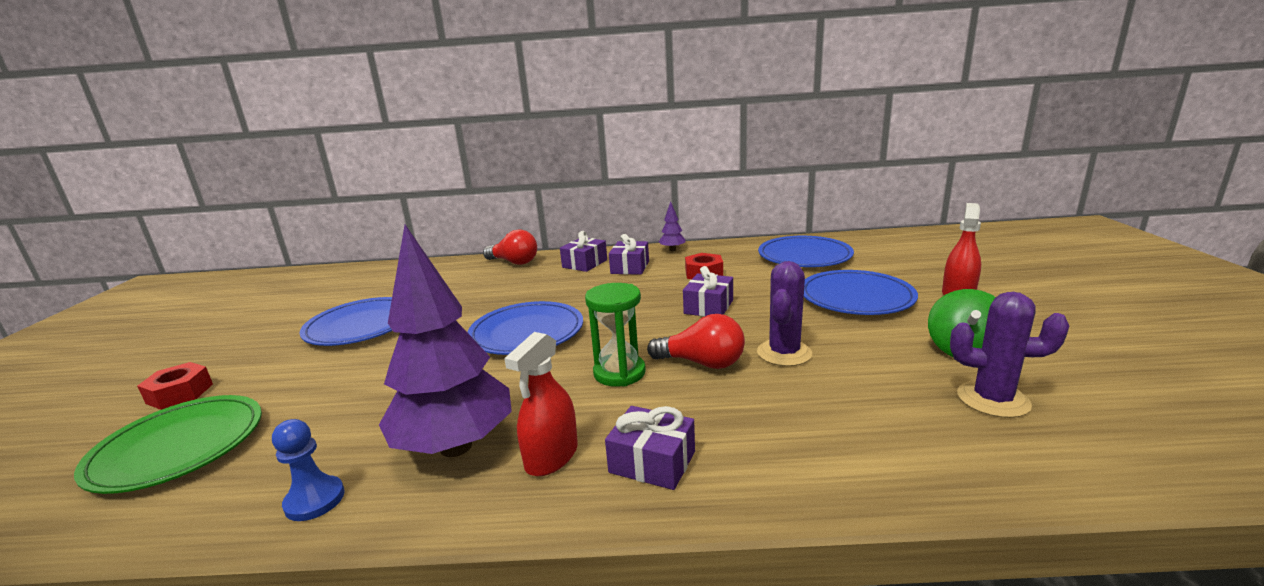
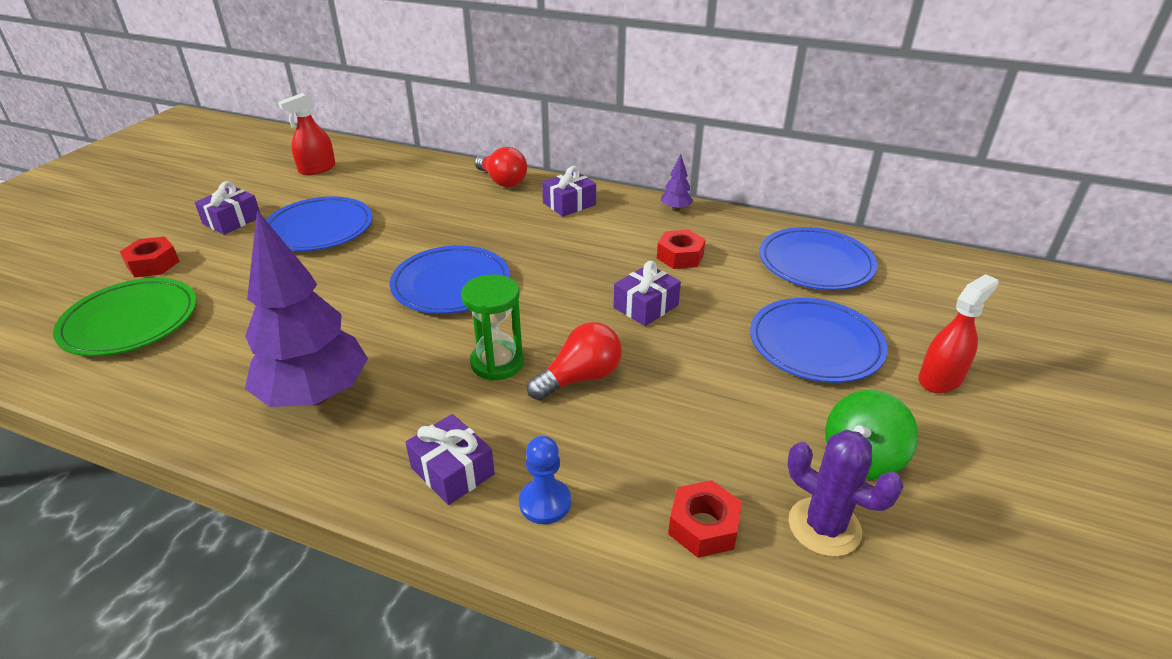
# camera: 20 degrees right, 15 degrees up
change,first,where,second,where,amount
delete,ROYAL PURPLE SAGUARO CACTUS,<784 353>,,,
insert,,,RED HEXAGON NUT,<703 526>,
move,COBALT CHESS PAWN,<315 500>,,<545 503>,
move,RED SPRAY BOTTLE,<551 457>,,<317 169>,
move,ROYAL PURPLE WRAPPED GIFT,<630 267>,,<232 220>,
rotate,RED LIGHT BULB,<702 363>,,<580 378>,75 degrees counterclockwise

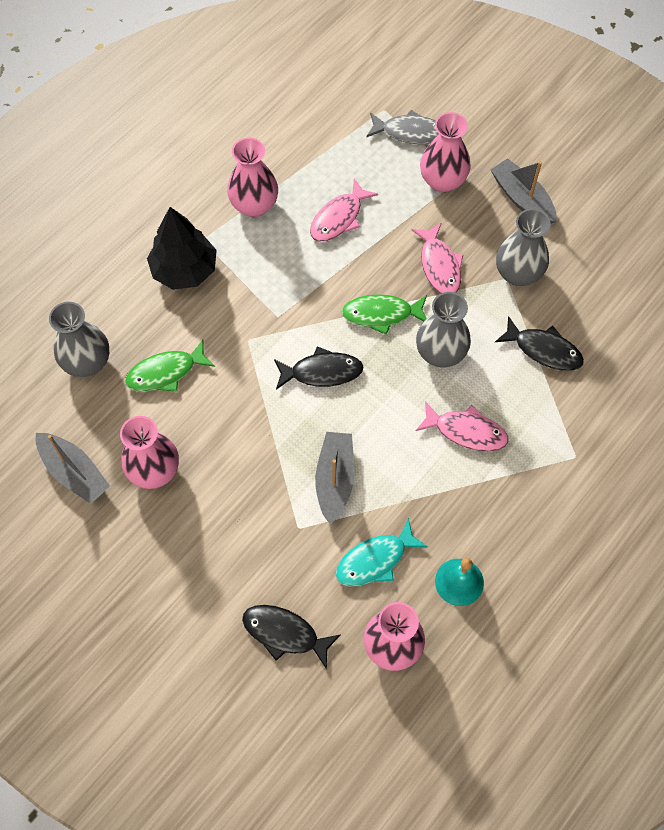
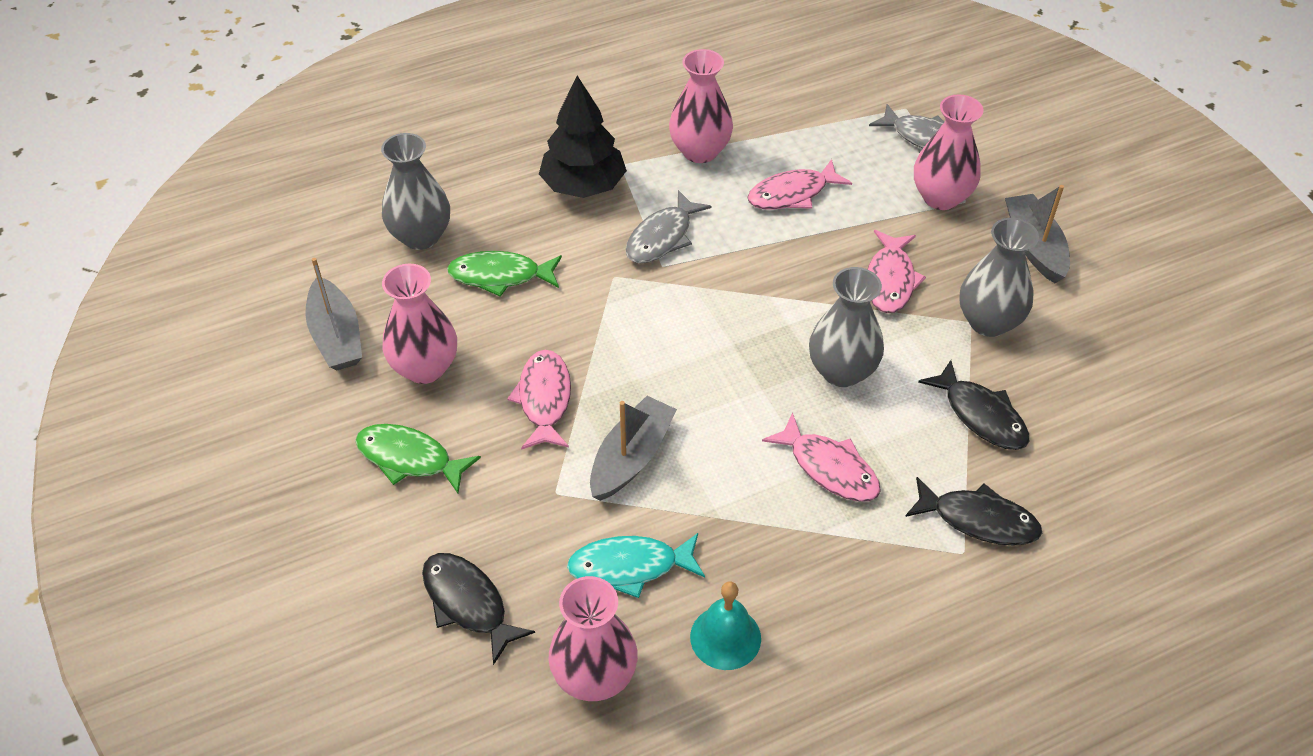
# camera: 25 degrees right, 15 degrees down
change,first,where,second,where,amount
insert,,,ROSY FISH FIGURE,<544 399>,
insert,,,ASH-GREY FISH FIGURE,<662 237>,
move,JET-BLACK FISH FIGURE,<322 372>,,<978 520>,
move,EMERALD FISH FIGURE,<381 314>,,<409 458>,

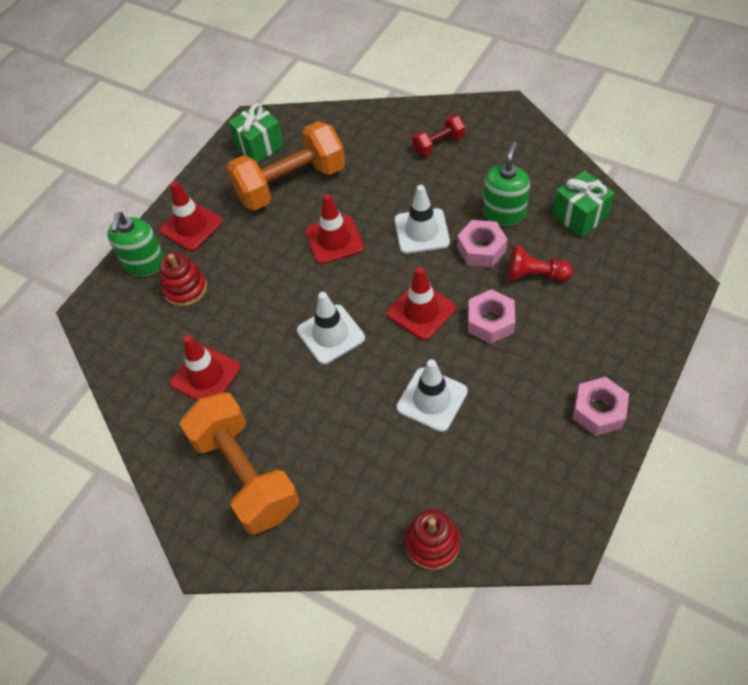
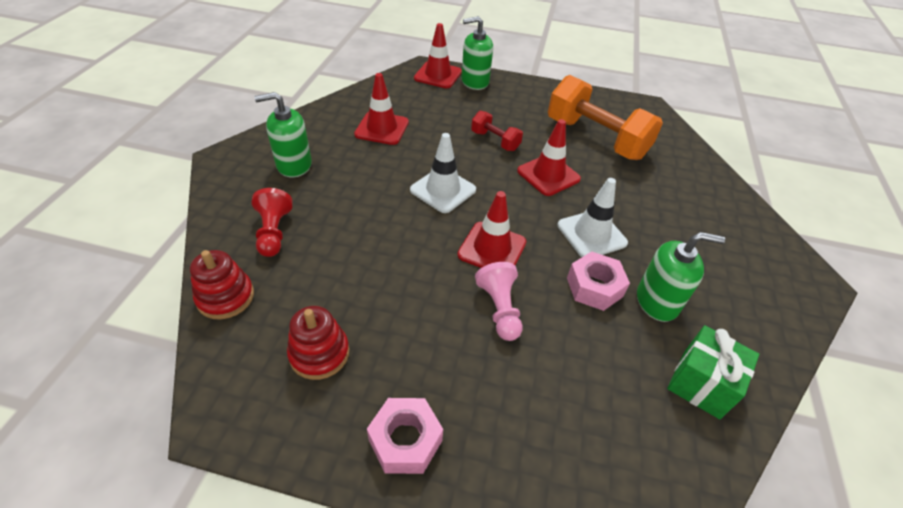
# camera: 65 degrees right, 10 degrees down
change,first,where,second,where,amount
delete,EMERALD WRAPPED GIFT,<259 146>,,,
delete,PURE WHITE ROAD CONE,<432 399>,,,
move,RED ROAD CONE,<191 226>,,<438 75>,
move,RED STACKING TOY,<185 288>,,<319 353>,
move,RED HAND WEIGHT,<438 144>,,<495 141>,
move,RED CHESS PAWN,<535 275>,,<274 232>,
replace,ORANGE-COLOURED HAND WEIGHT,<245 474>,EMERALD PUMP BOTTLE,<294 165>,
replace,ROSY HEXAGON NUT,<490 322>,ROSY CHESS PAWN,<499 309>,

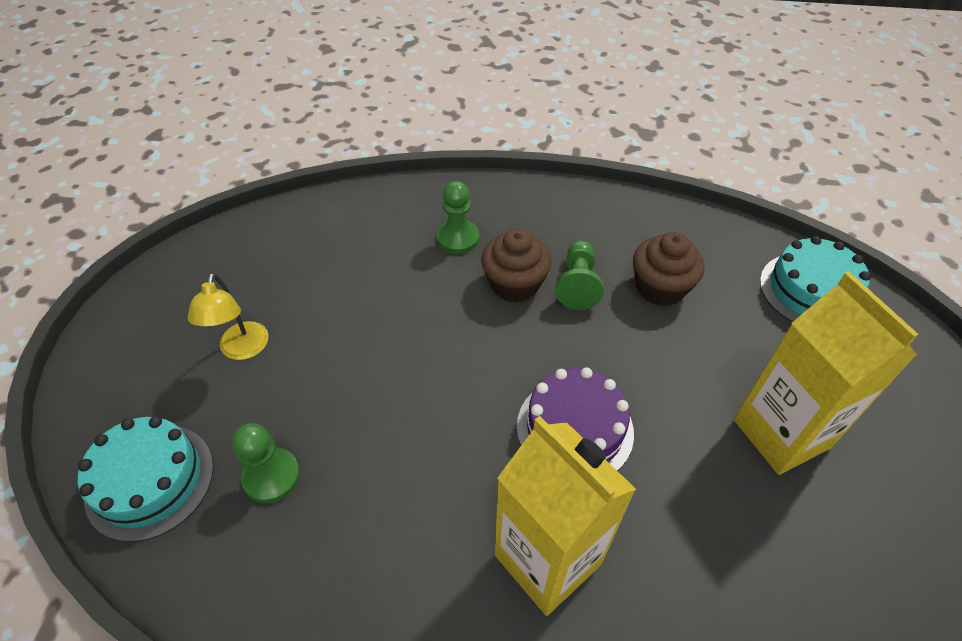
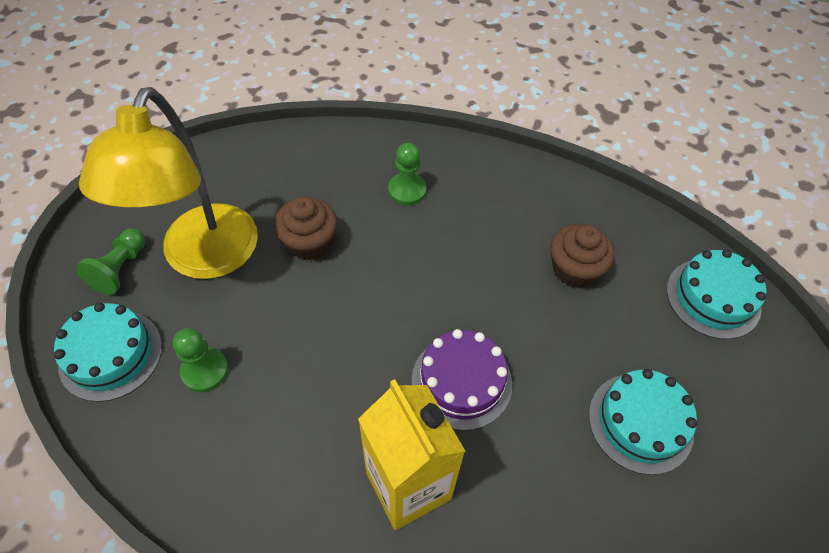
# camera: 10 degrees right, 5 degrees up
change,first,where,second,where,amount
move,DARK BROWN FAIRY CAKE,<514 284>,,<309 242>,
move,EMERALD CHESS PAWN,<577 284>,,<120 269>,
replace,YELLOW JUICE CARTON,<781 433>,TEAL GATEAU,<640 422>,
resize,YELLOW LAMP,<242 350>,,<203 258>,x2.31

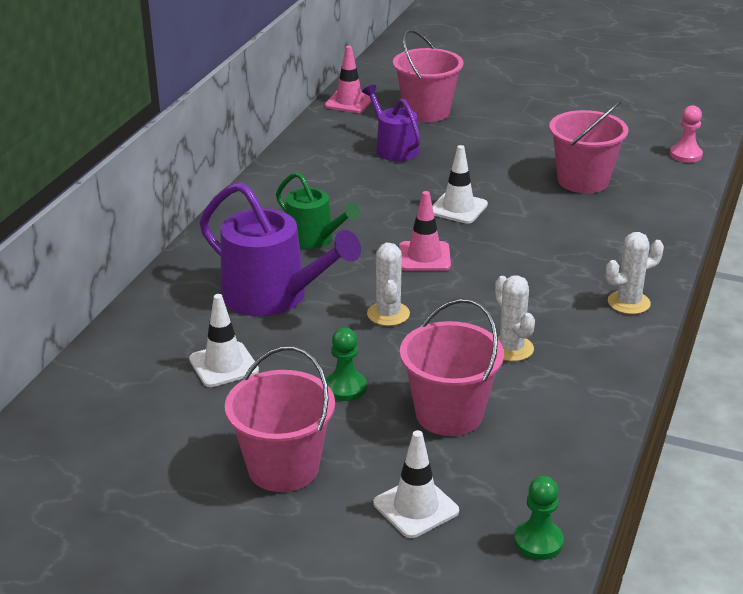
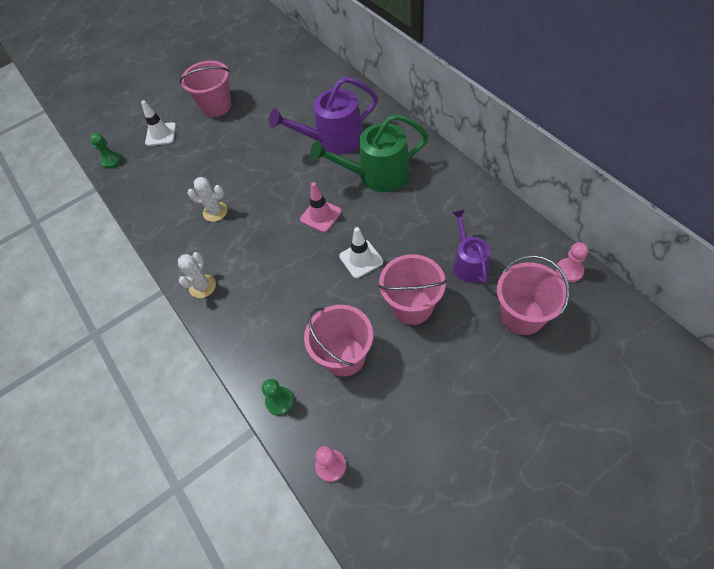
# camera: 130 degrees right, 25 degrees up
change,first,where,second,where,amount
delete,PURE WHITE ROAD CONE,<223 365>,,,
delete,PURE WHITE SAGUARO CACTUS,<388 314>,,,
move,EMERALD CHESS PAWN,<345 387>,,<279 401>,
move,ROSY BUCKET,<449 414>,,<412 306>,
replace,ROSY ROAD CONE,<349 102>,ROSY CHESS PAWN,<569 271>,
rotate,ROYAL PURPLE SPRINKLING CAN,<394 148>,,<469 263>,105 degrees counterclockwise
resize,EMERALD SPRINKLING CAN,<313 238>,,<377 175>,x1.63

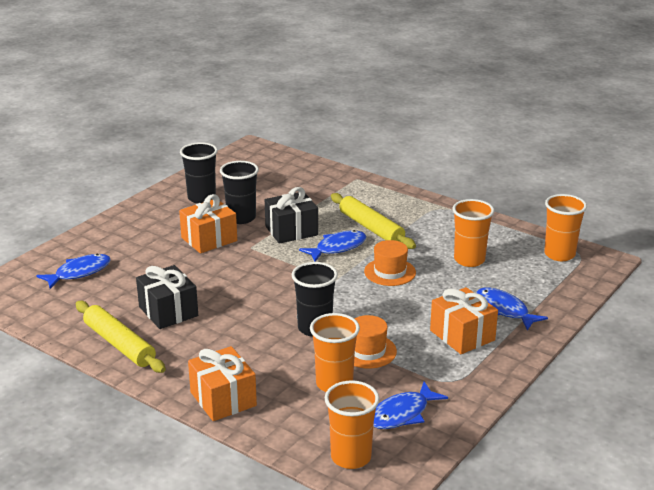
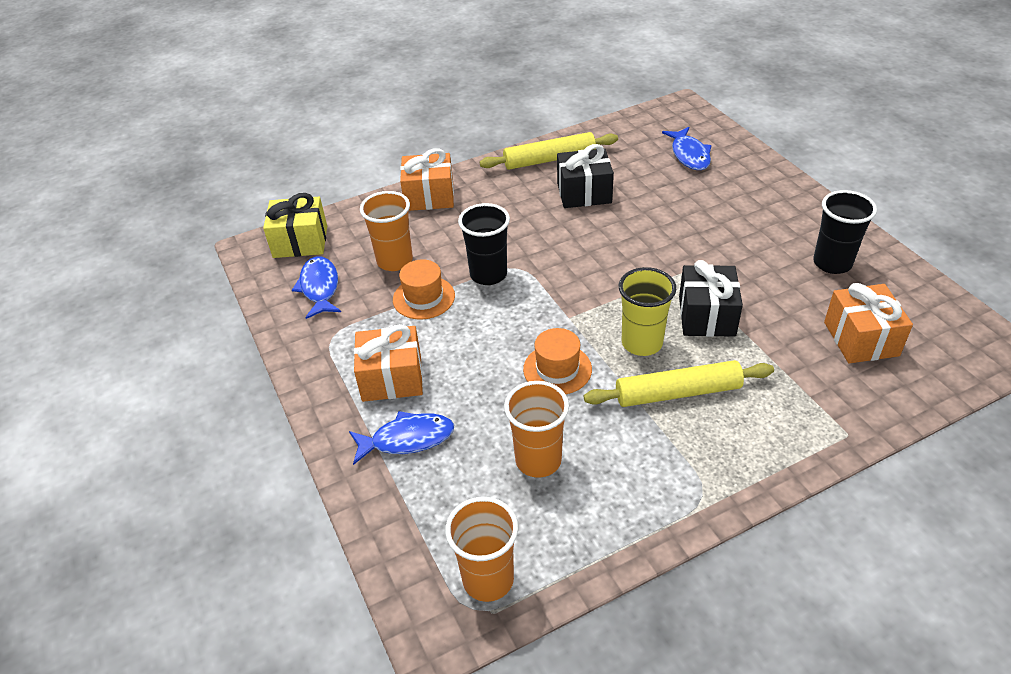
# camera: 120 degrees right, 15 degrees up
change,first,where,second,where,amount
delete,JET-BLACK CUP,<241 218>,,,
move,ORANGE-COLOURED WRAPPED GIFT,<209 239>,,<861 339>,
replace,COBALT FISH FIGURE,<337 248>,YELLOW CUP,<642 343>,
replace,ORANGE-COLOURED CUP,<351 457>,YELLOW WRAPPED GIFT,<300 242>,

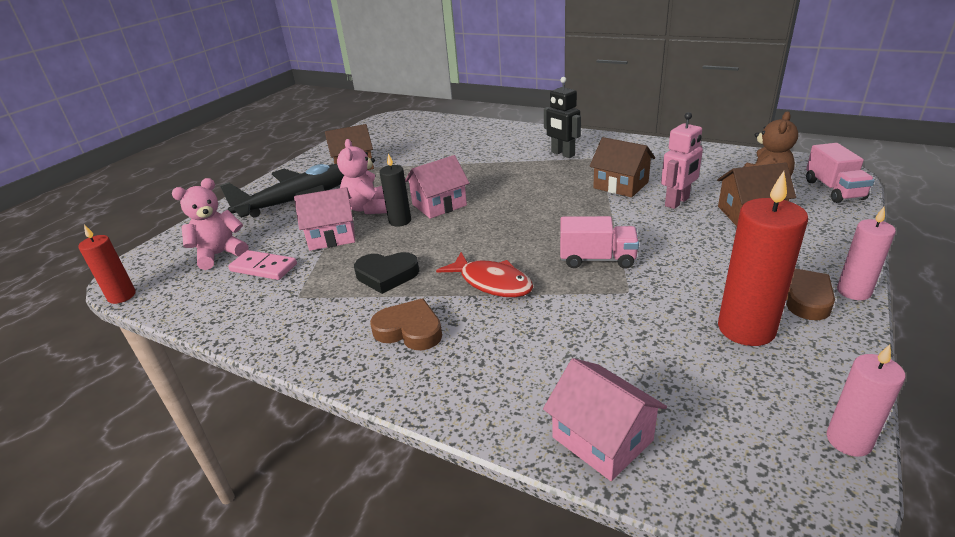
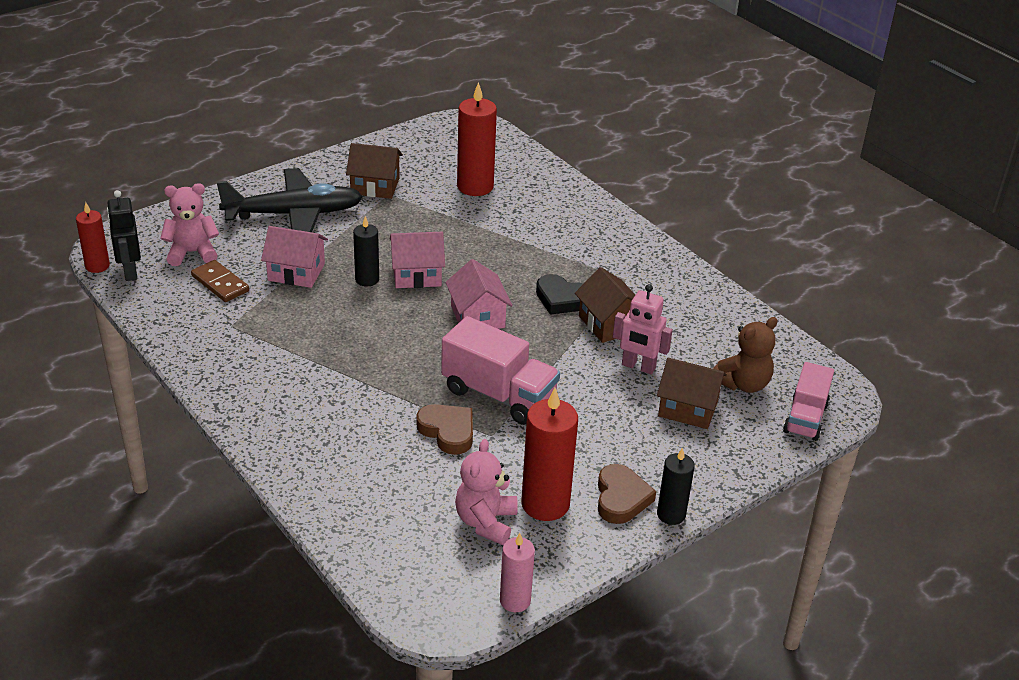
# camera: 20 degrees right, 5 degrees up
change,first,where,second,where,amount
delete,RED FISH FIGURE,<492 282>,,,
insert,,,RED CANDLE,<475 186>,
move,ROSY TEDDY BEAR,<368 208>,,<486 522>,
move,JET-BLACK LOVE HEART,<387 275>,,<562 299>,
move,DARK BROWN LOVE HEART,<409 330>,,<448 431>,
move,ROSY COTTAGE,<602 438>,,<477 316>,
move,JET-BLACK TOY ROBOT,<562 154>,,<130 271>,
recolor,ROSY DOMINO PIECE,<263 268>,DARK BROWN DOMINO PIECE,<220 283>,
recolor,ROSY CANDLE,<853 291>,JET-BLACK CANDLE,<671 514>,
rotate,ROSY TOY ROBOT,<677 202>,,<638 367>,45 degrees clockwise
resize,ROSY TRUCK,<597 259>,,<498 395>,x1.51

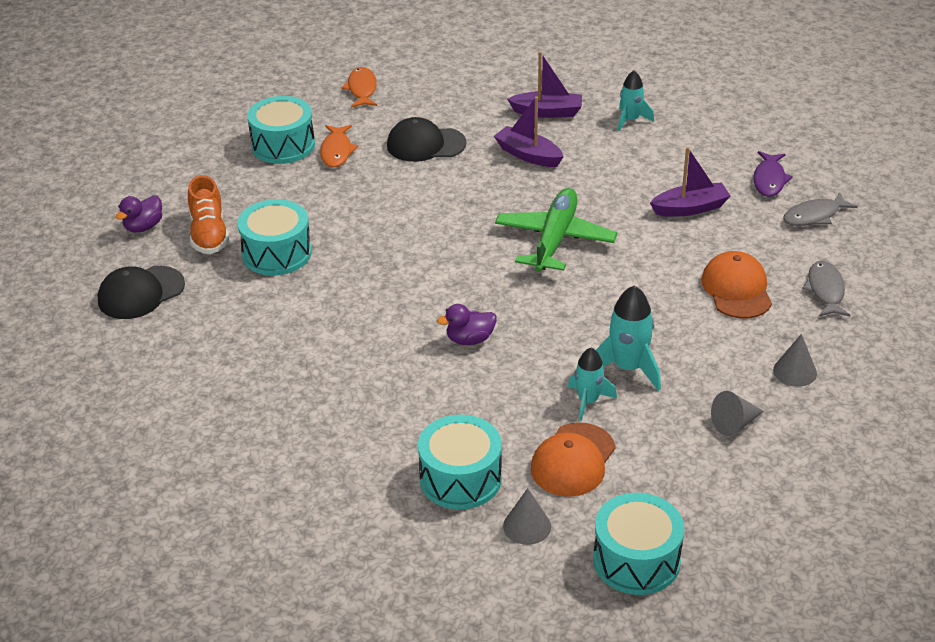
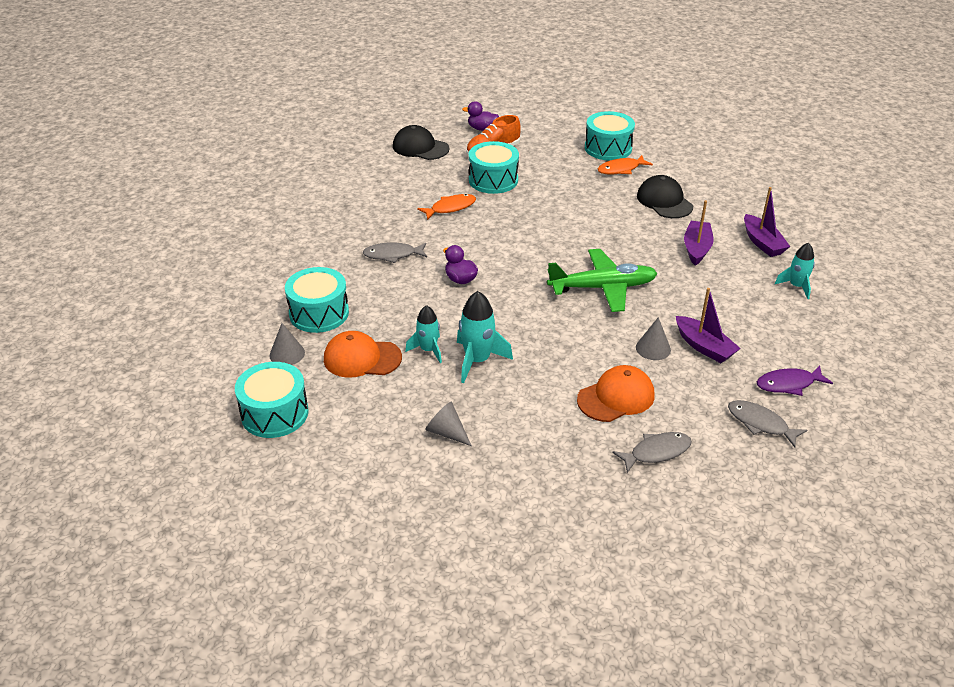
# camera: 65 degrees right, 0 degrees up
change,first,where,second,where,amount
insert,,,ASH-GREY FISH FIGURE,<393 255>,
move,ORANGE-COLOURED FISH FIGURE,<362 89>,,<450 208>,
move,ASH-GREY CONE SHAPE,<795 371>,,<653 348>,

